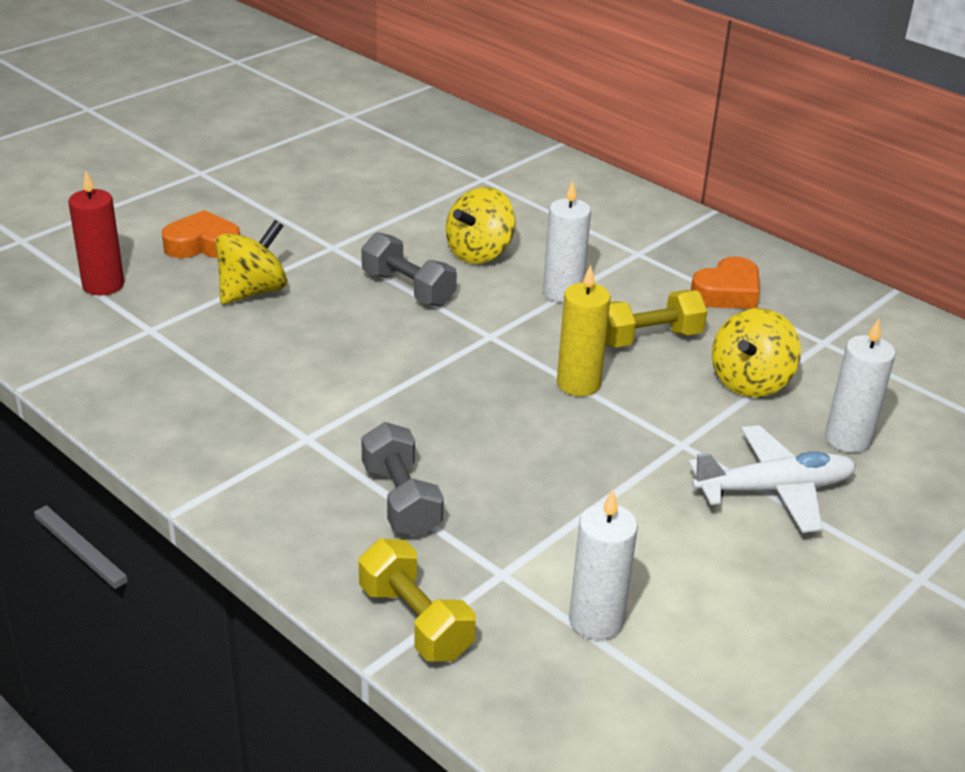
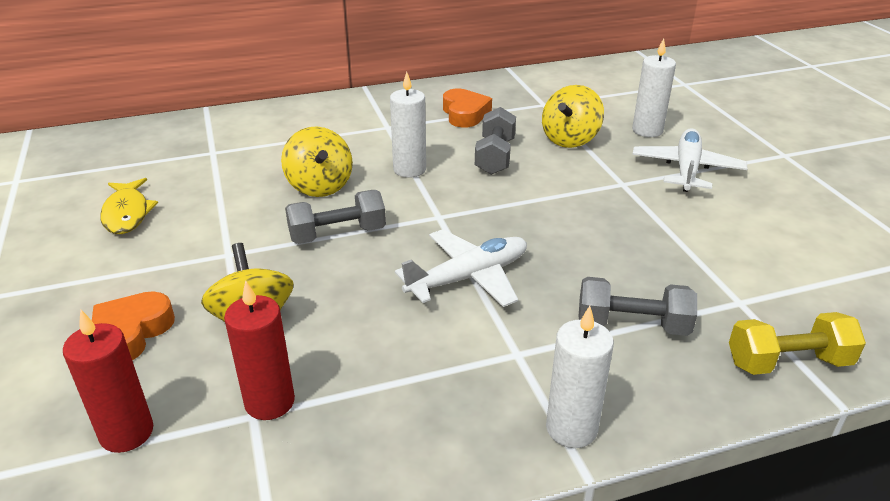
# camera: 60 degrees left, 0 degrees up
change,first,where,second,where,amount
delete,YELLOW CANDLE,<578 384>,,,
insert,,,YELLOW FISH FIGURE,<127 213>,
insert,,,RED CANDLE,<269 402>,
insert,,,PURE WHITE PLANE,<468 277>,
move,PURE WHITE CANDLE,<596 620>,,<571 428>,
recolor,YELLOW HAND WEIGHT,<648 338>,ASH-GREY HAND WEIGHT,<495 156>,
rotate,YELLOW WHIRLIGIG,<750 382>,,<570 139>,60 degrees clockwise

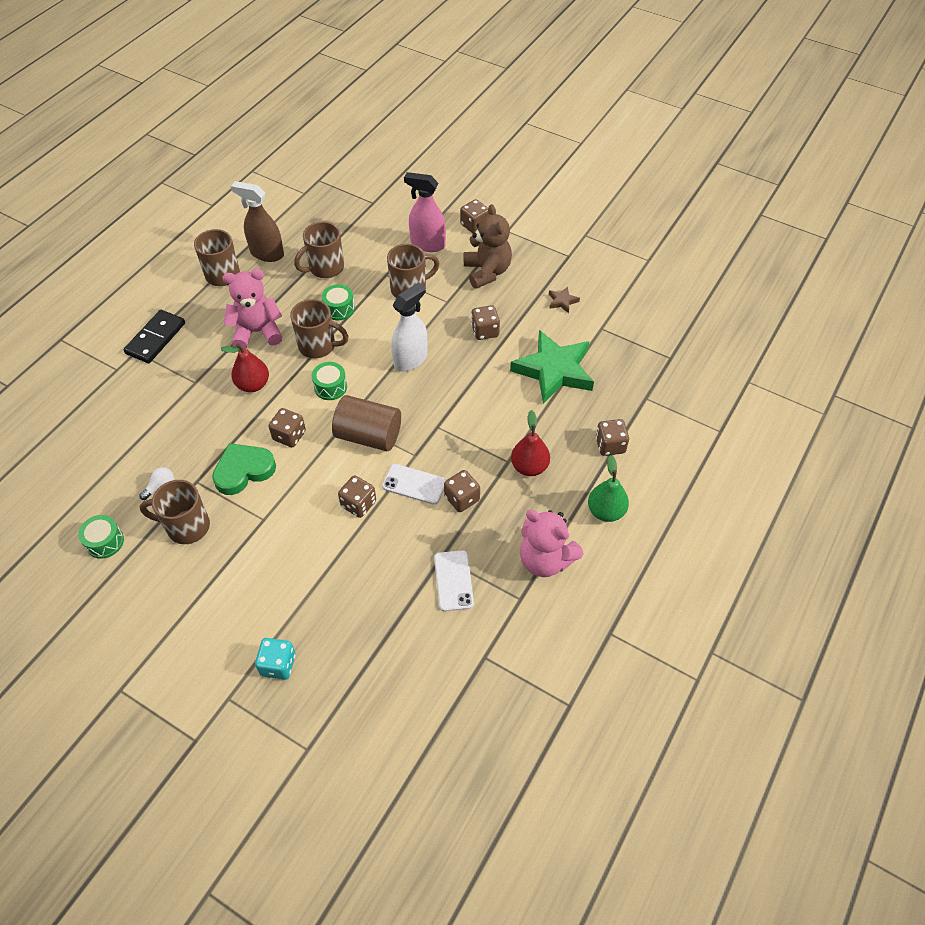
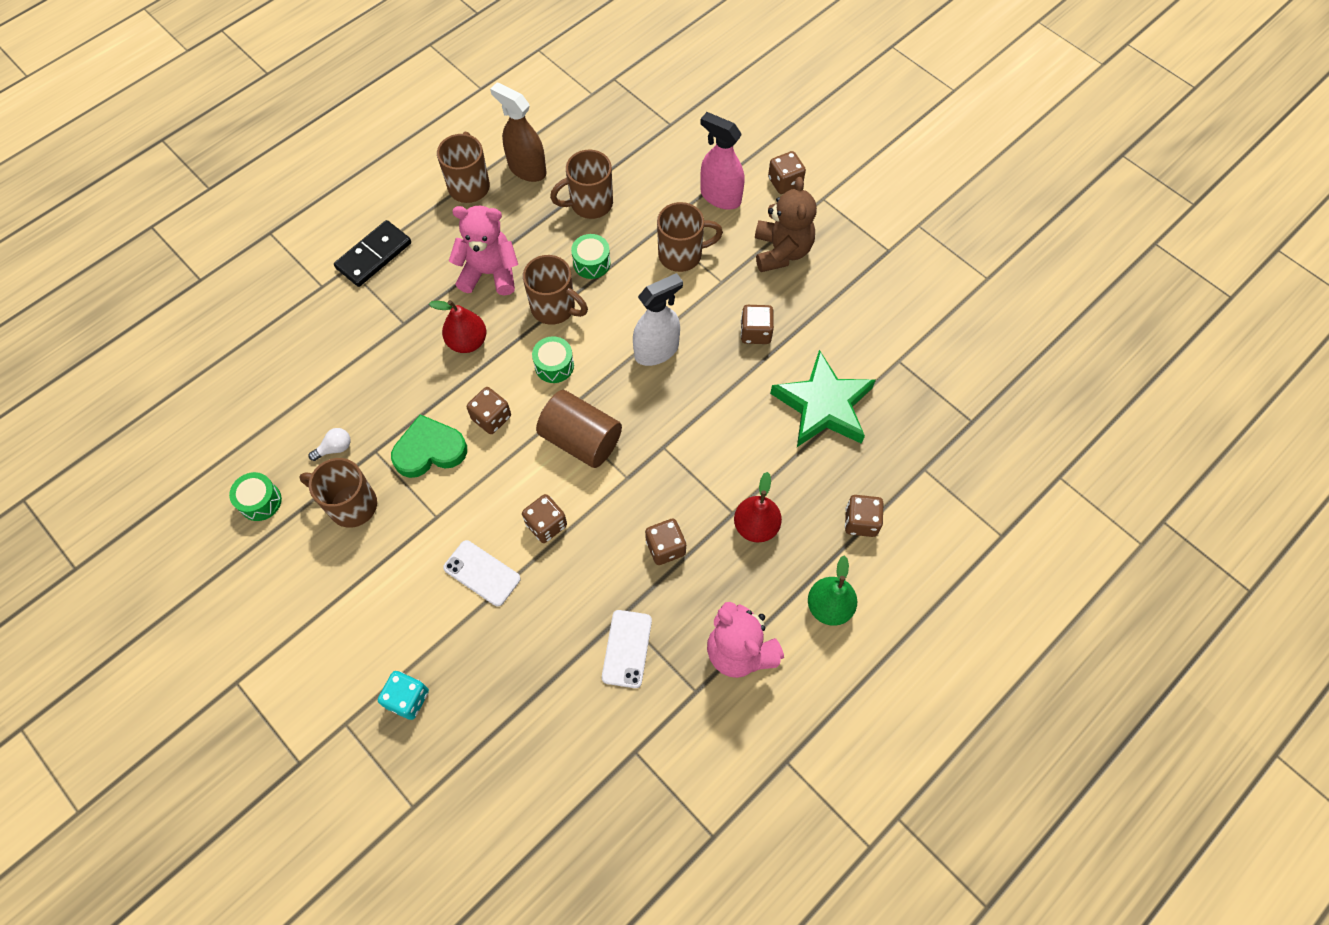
# camera: 15 degrees right, 10 degrees up
change,first,where,second,where,amount
delete,DARK BROWN STAR SHAPE,<562 301>,,,
move,PURE WHITE SMARTPHONE,<414 484>,,<482 573>,

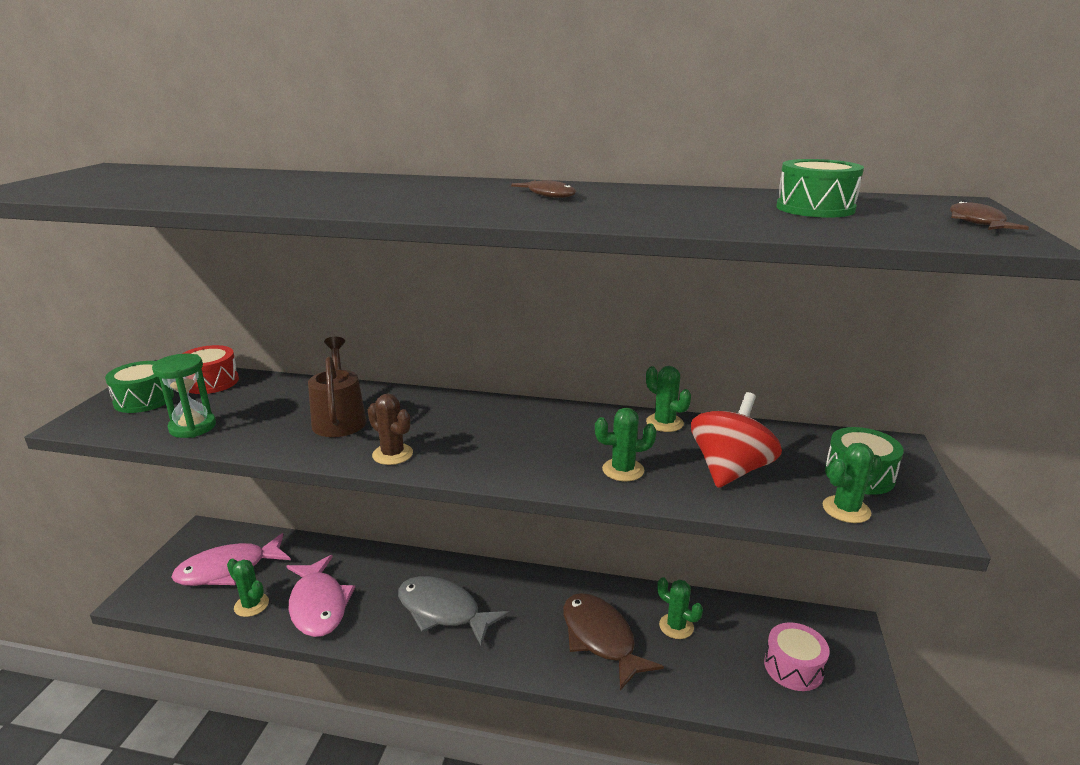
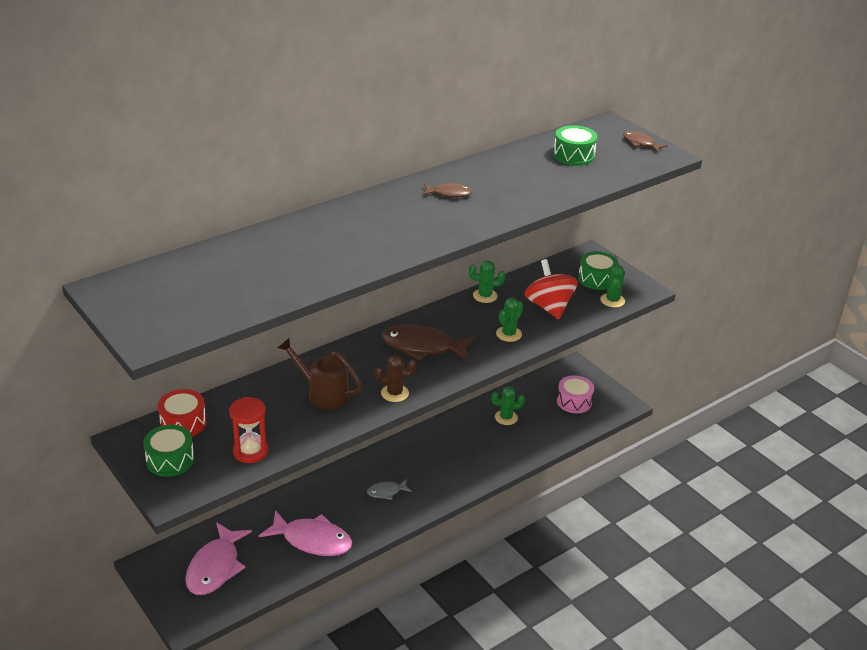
# camera: 50 degrees left, 10 degrees up
change,first,where,second,where,amount
delete,EMERALD SAGUARO CACTUS,<251 605>,,,
move,DARK BROWN FISH FIGURE,<601 639>,,<422 347>,
recolor,EMERALD SANDGLASS,<192 427>,RED SANDGLASS,<250 451>,
resize,ASH-GREY FISH FIGURE,<443 611>,,<386 492>,x0.50

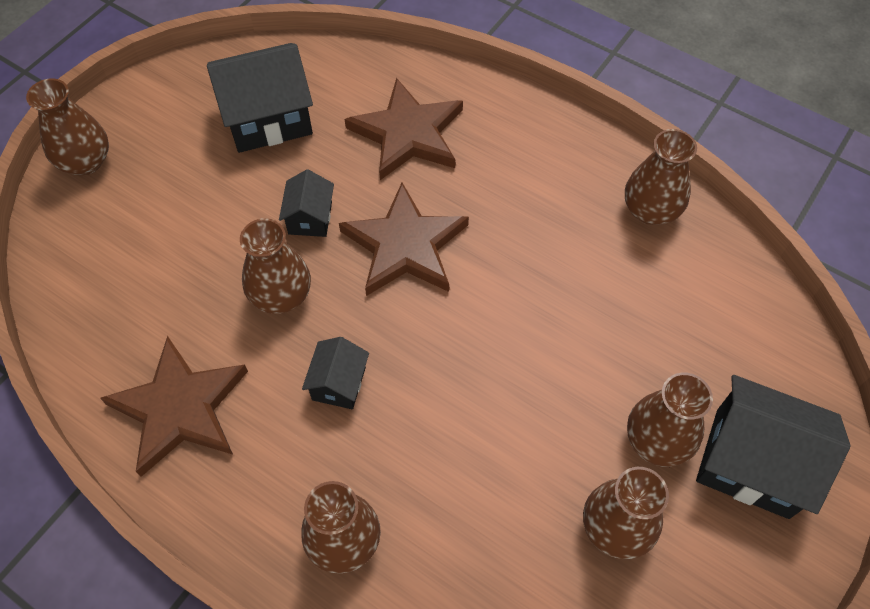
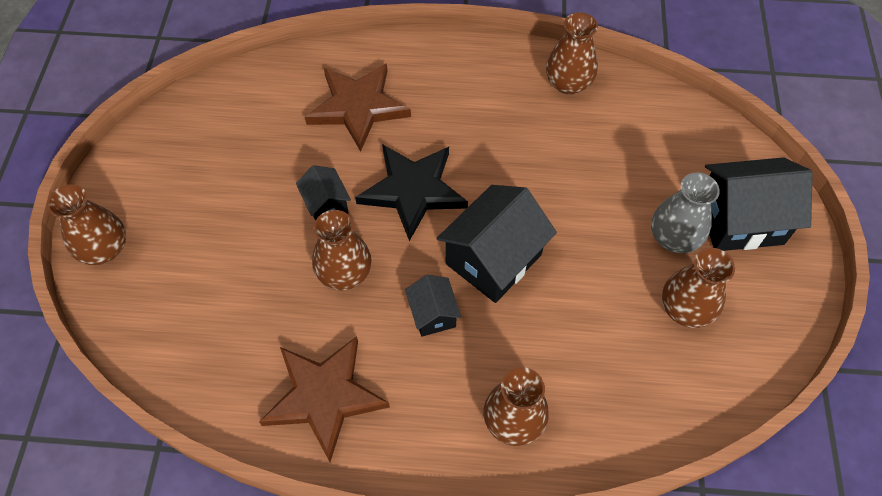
# camera: 30 degrees left, 0 degrees up
change,first,where,second,where,amount
move,JET-BLACK COTTAGE,<268 119>,,<493 259>,
recolor,DARK BROWN STAR SHAPE,<405 245>,JET-BLACK STAR SHAPE,<413 190>,
recolor,DARK BROWN TALL VASE,<657 440>,ASH-GREY TALL VASE,<674 238>,

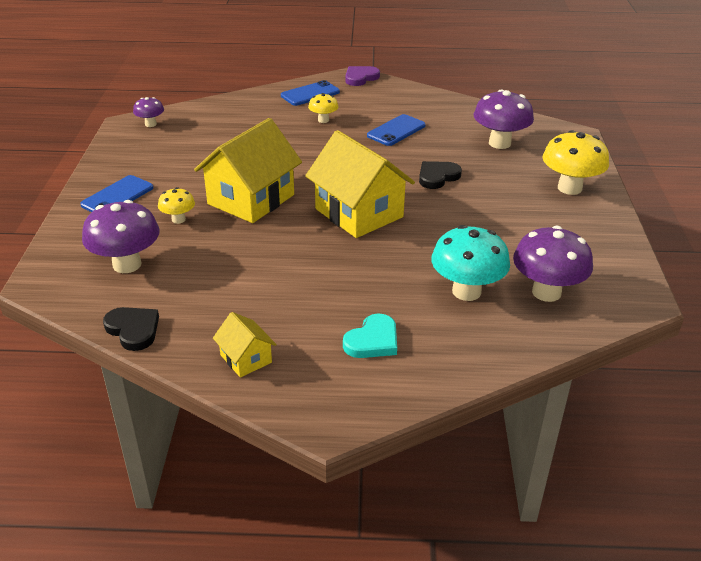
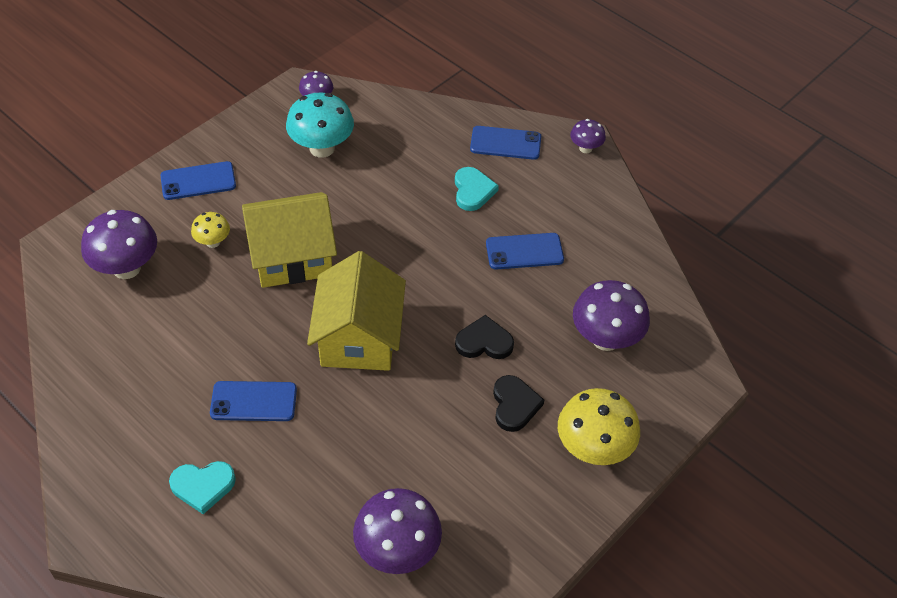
# camera: 40 degrees right, 15 degrees up
change,first,where,second,where,amount
delete,YELLOW COTTAGE,<246 359>,,,
insert,,,COBALT SMARTPHONE,<253 401>,
move,JET-BLACK LOVE HEART,<133 330>,,<514 405>,
move,TEAL MUSHROOM,<466 291>,,<322 148>,
replace,YELLOW MUSHROOM,<323 120>,TEAL LOVE HEART,<473 191>,
replace,ROYAL PURPLE LOVE HEART,<360 78>,ROYAL PURPLE MUSHROOM,<585 148>,

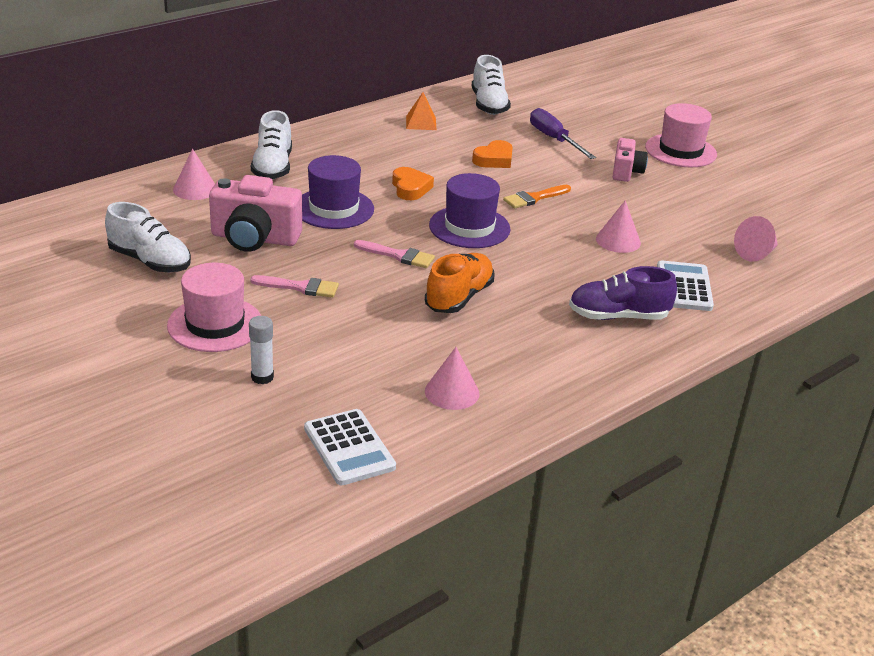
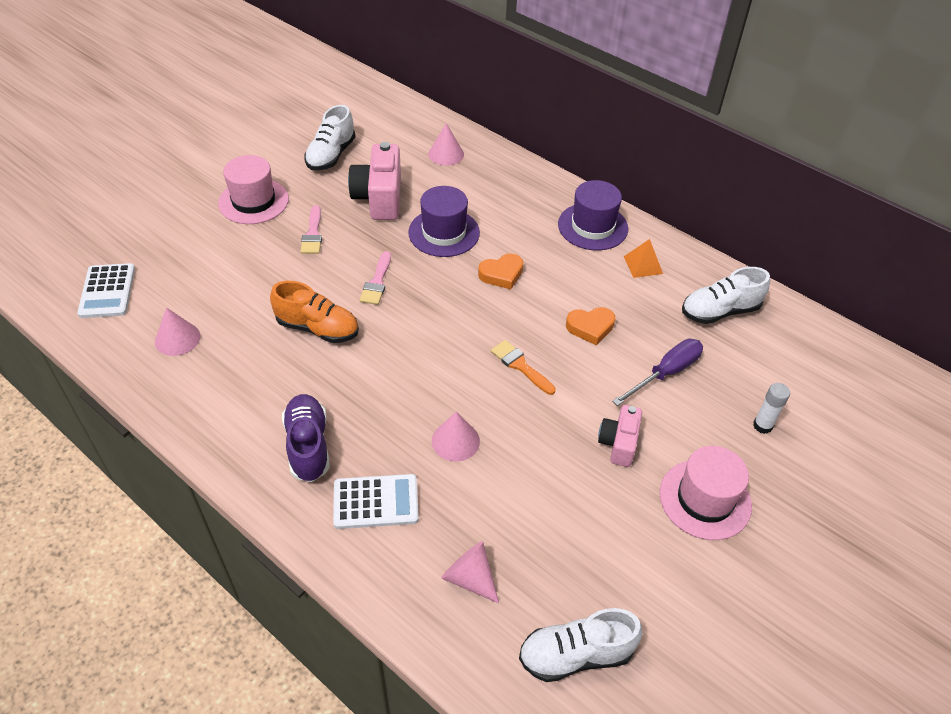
# camera: 80 degrees right, 15 degrees up
change,first,where,second,where,amount
move,PURE WHITE GLUE,<262 377>,,<762 425>,
move,PURE WHITE SHOE,<272 167>,,<575 655>,
move,ROYAL PURPLE TOP HAT,<469 227>,,<592 226>,
rotate,PURE WHITE POCKET CALCULATOR,<349 448>,,<107 291>,60 degrees counterclockwise
rotate,ORANGE-COLOURED LOVE HEART,<494 159>,,<590 327>,45 degrees counterclockwise
rotate,ROSY CAMERA,<626 172>,,<618 443>,105 degrees clockwise

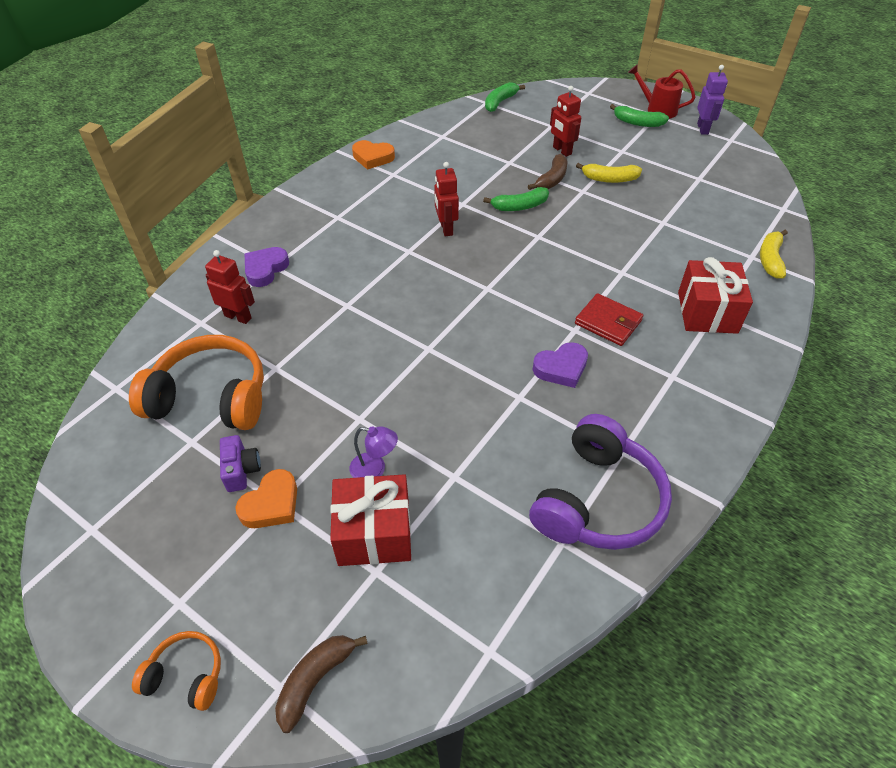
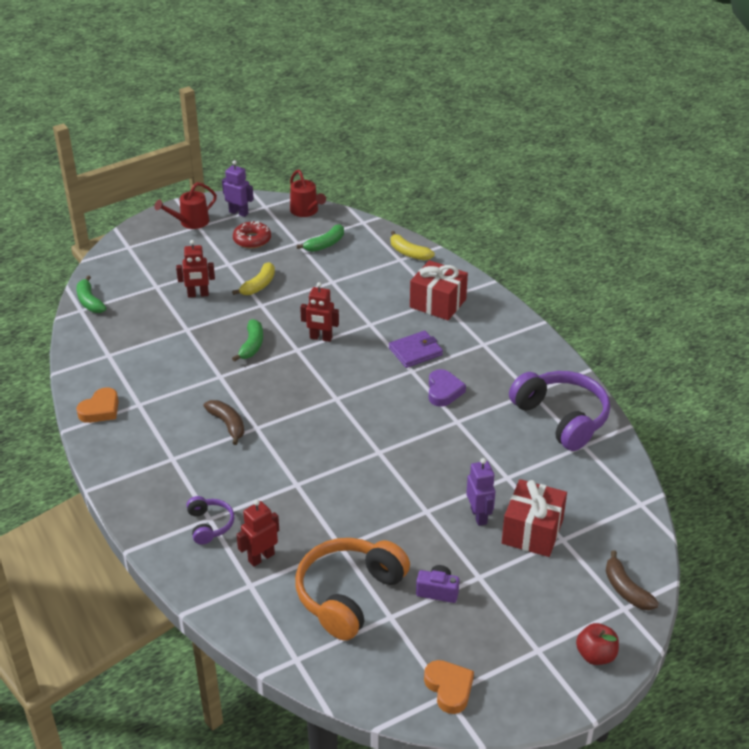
# camera: 65 degrees left, 10 degrees down
change,first,where,second,where,amount
insert,,,RED DOUGHNUT,<252 240>,
insert,,,RED SPRINKLING CAN,<306 211>,
move,ORANGE-COLOURED LOVE HEART,<271 504>,,<449 688>,
move,RED TOY ROBOT,<446 228>,,<321 338>,
move,DARK BROWN BANANA,<552 179>,,<227 424>,
move,EMERALD BANANA,<637 123>,,<325 244>,
replace,ORANGE-COLOURED HEADSET,<186 675>,RED TOY APPLE,<595 655>,
replace,ROYAL PURPLE LOVE HEART,<265 269>,ROYAL PURPLE HEADSET,<209 525>,
replace,ROYAL PURPLE LAMP,<375 470>,ROYAL PURPLE TOY ROBOT,<479 516>,
recolor,RED WALLET,<608 322>,ROYAL PURPLE WALLET,<415 352>,

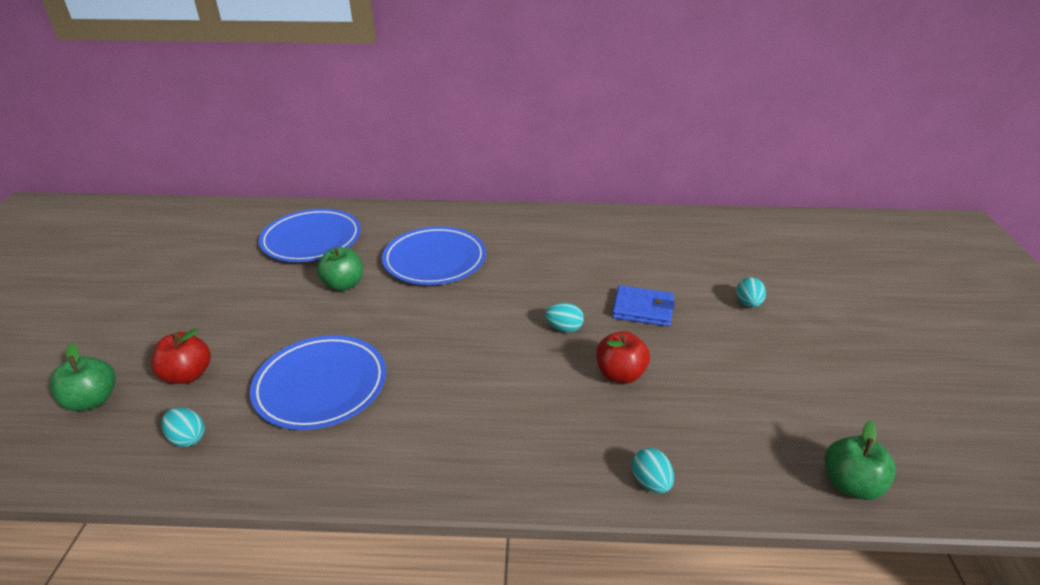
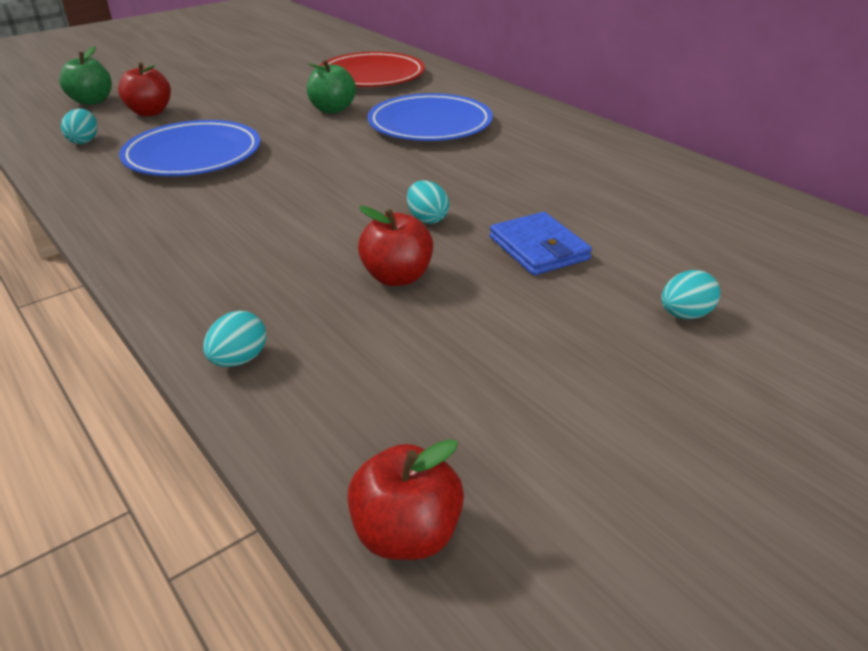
# camera: 50 degrees right, 0 degrees up
change,first,where,second,where,amount
recolor,COBALT FLAT DISH,<311 240>,RED FLAT DISH,<372 76>,
recolor,EMERALD TOY APPLE,<850 484>,RED TOY APPLE,<406 534>,

